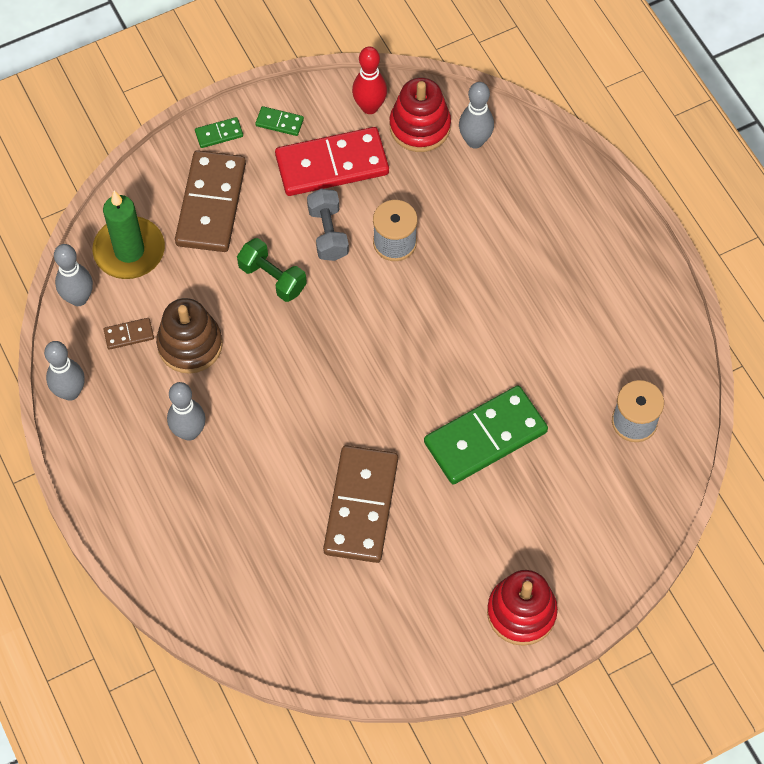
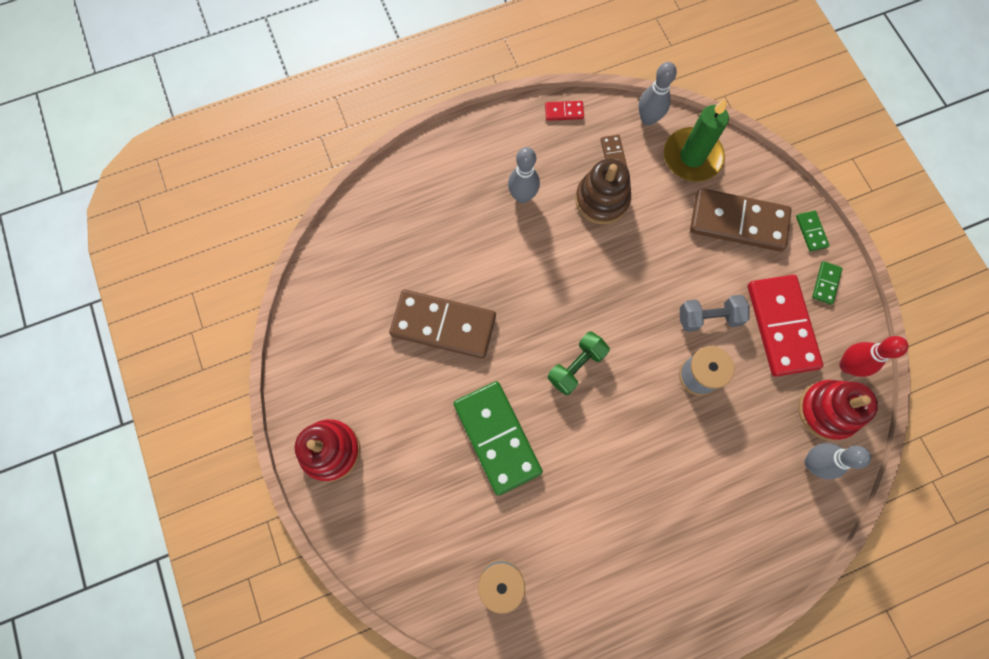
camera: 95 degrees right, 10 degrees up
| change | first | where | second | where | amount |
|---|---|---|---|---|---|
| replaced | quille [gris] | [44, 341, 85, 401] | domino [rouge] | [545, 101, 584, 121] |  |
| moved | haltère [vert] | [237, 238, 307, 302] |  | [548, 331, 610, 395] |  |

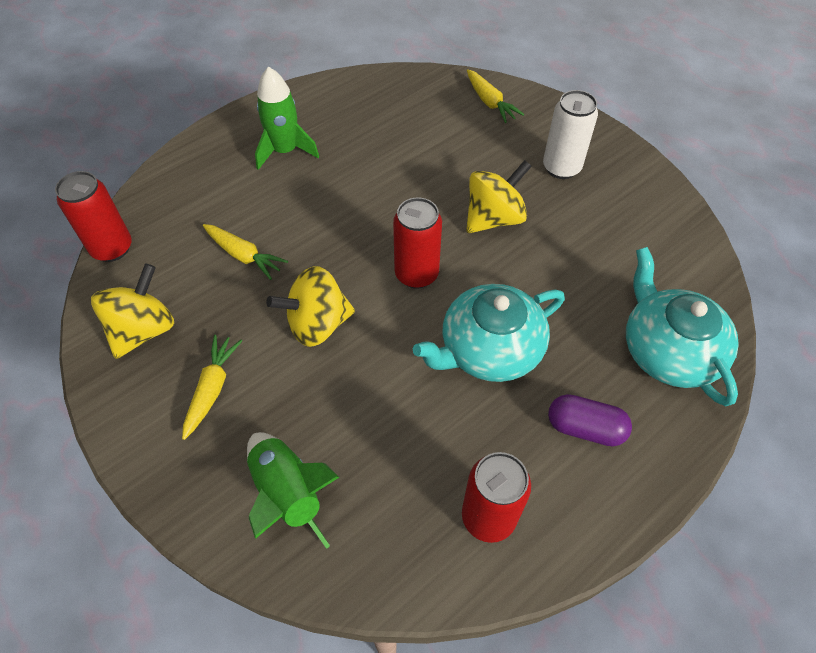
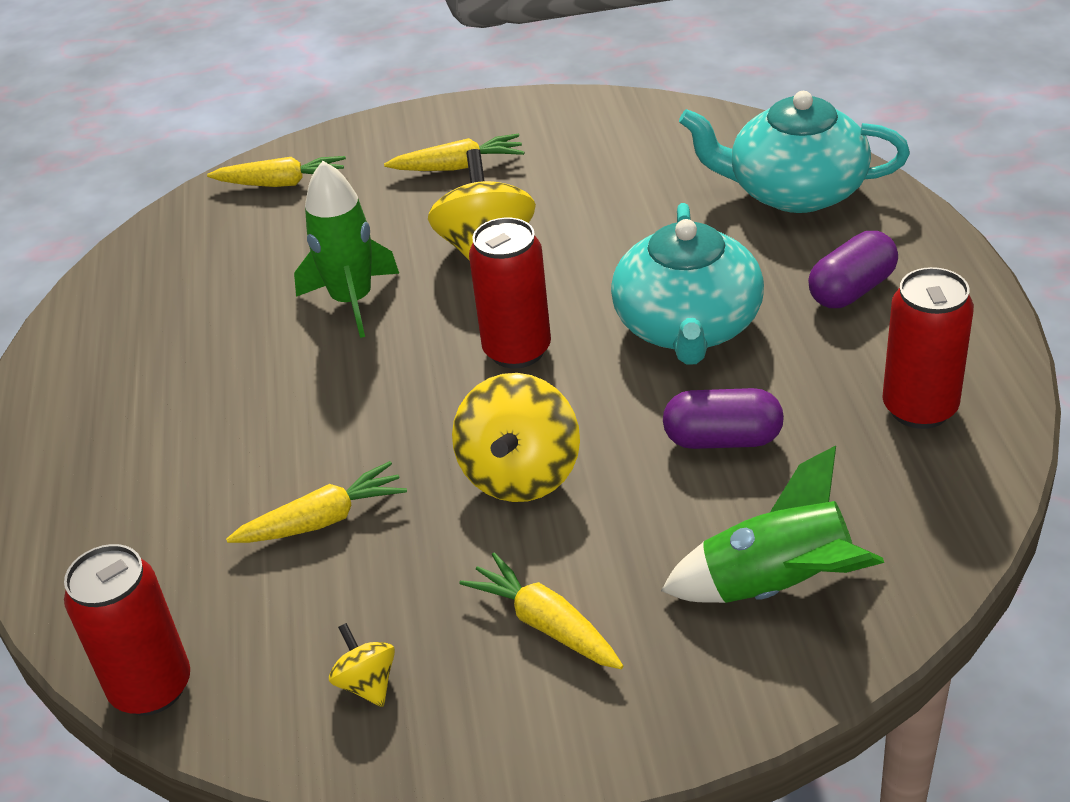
camera: 55 degrees left, 15 degrees down
| change | first | where | second | where | amount |
|---|---|---|---|---|---|
| resized | toupie [jaune] | [91, 263, 174, 359] |  | [329, 623, 395, 707] | x0.50 |
| moved | fusée [vert] | [255, 67, 319, 170] |  | [294, 161, 399, 338] |  |
| replaced | canette [blanc] | [543, 90, 598, 179] | carotte [jaune] | [384, 134, 524, 171] |  |
| added |  |  | gélule [violet] | [663, 388, 784, 449] |  |

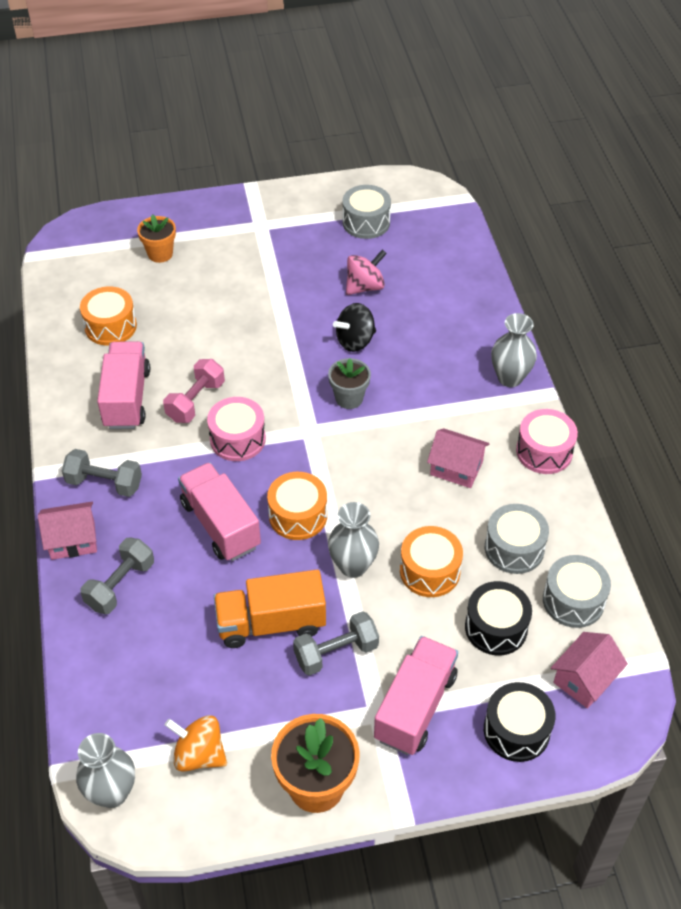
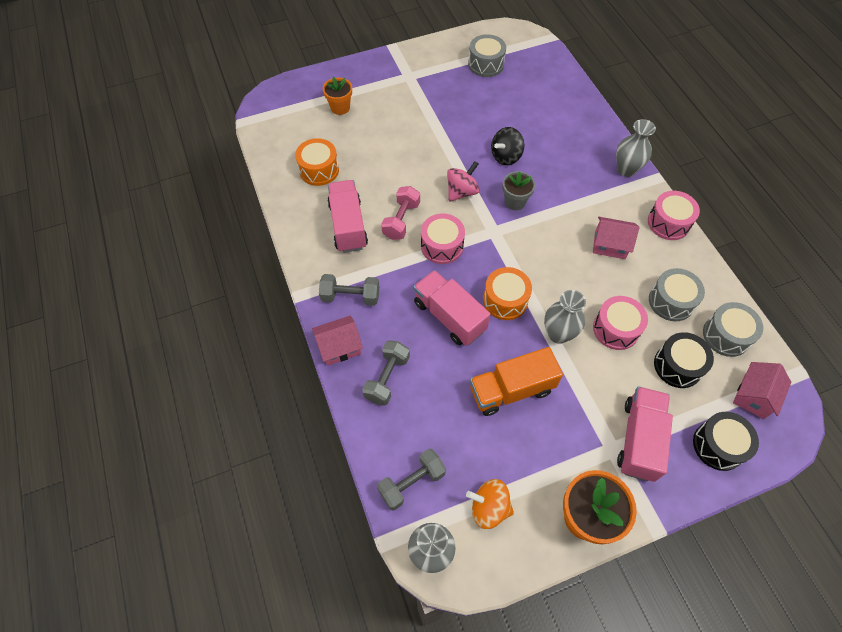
camera: 10 degrees left, 10 degrees up
| change | first | where | second | where | amount |
|---|---|---|---|---|---|
| moved | haltère [gris] | [293, 611, 379, 676] |  | [377, 449, 446, 510] |  |
| moved | toupie [rose] | [346, 249, 387, 295] |  | [447, 161, 479, 202] |  |
| recoloured | tambour [orange] | [400, 526, 463, 597] | tambour [rose] | [593, 296, 648, 350] |  |

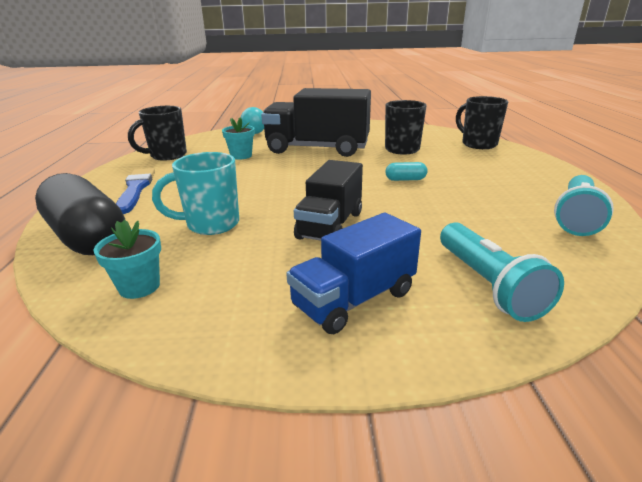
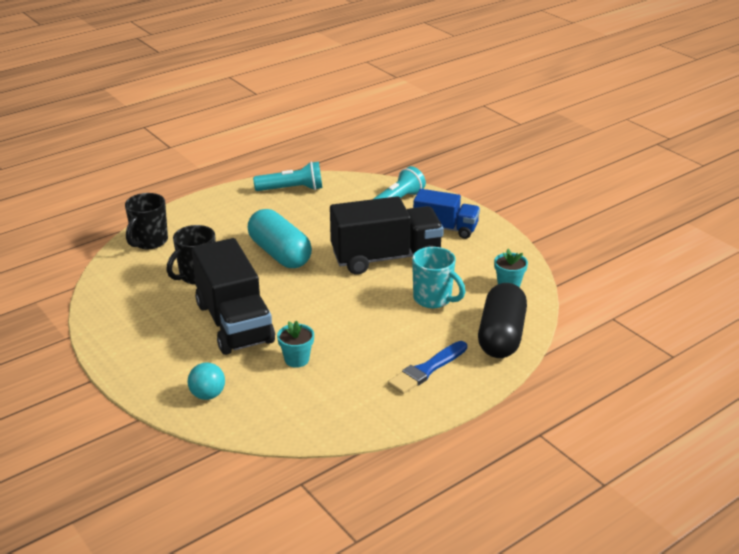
camera: 125 degrees left, 5 degrees up
| change | first | where | second | where | amount |
|---|---|---|---|---|---|
| removed | tasse [noir] | [128, 106, 187, 161] |  |  |  |
| resized | camion [noir] | [294, 160, 363, 241] |  | [330, 196, 444, 275] | x1.61 |
| resized | gélule [turquoise] | [385, 162, 428, 181] |  | [248, 209, 312, 268] | x2.46 |

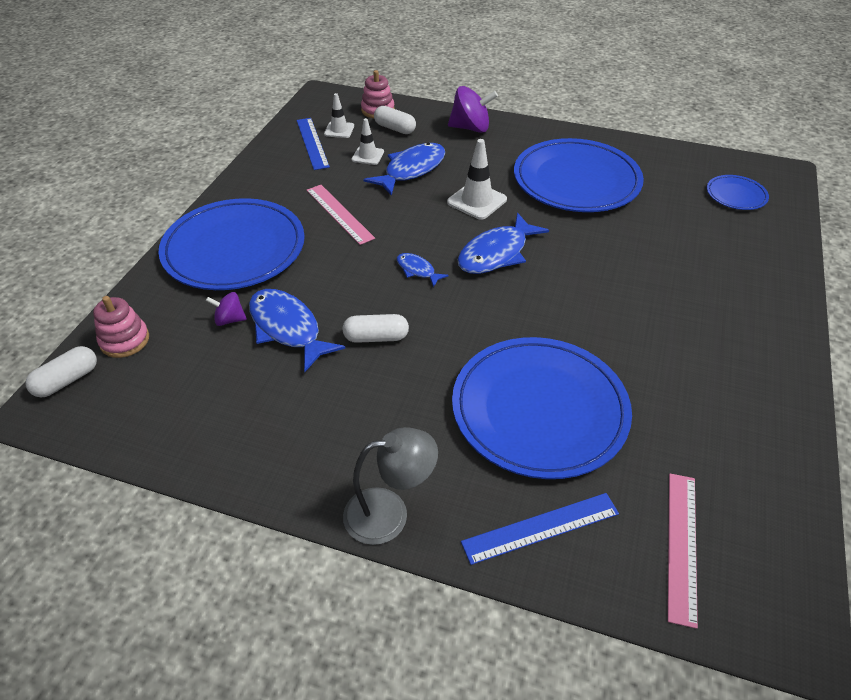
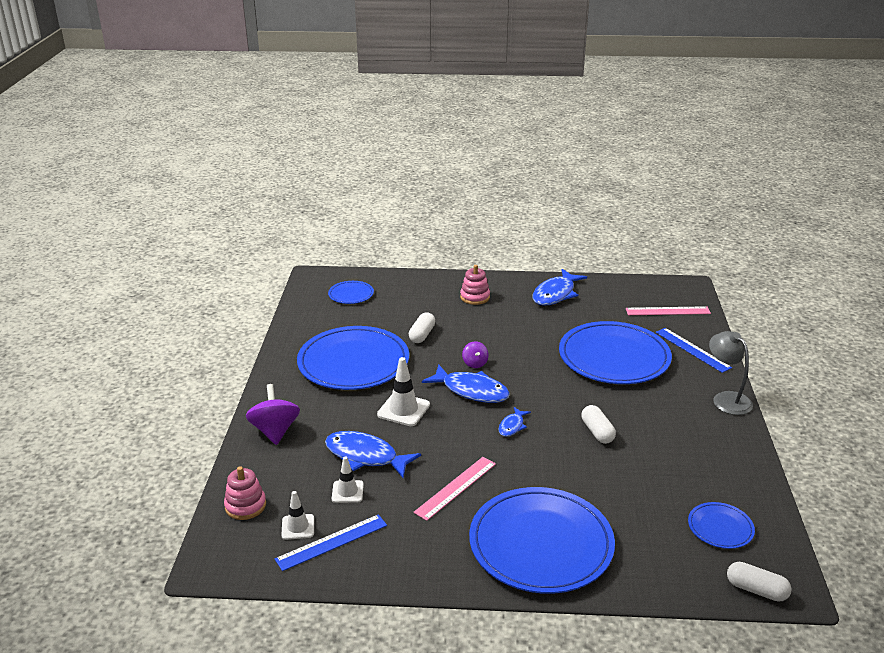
camera: 105 degrees left, 15 degrees down
| change | first | where | second | where | amount |
|---|---|---|---|---|---|
| moved | jouet à empiler [rose] | [93, 296, 149, 358] |  | [460, 265, 490, 305] |  |
| moved | toupie [violet] | [206, 292, 247, 326] |  | [462, 341, 489, 368] |  |
| moved | poisson [bleu] | [249, 289, 345, 372] |  | [533, 269, 587, 306] |  |
| moved | gélule [blanc] | [374, 106, 416, 134] |  | [409, 312, 435, 343] |  |
| added |  |  | assiette [bleu] | [688, 502, 755, 549] |  |

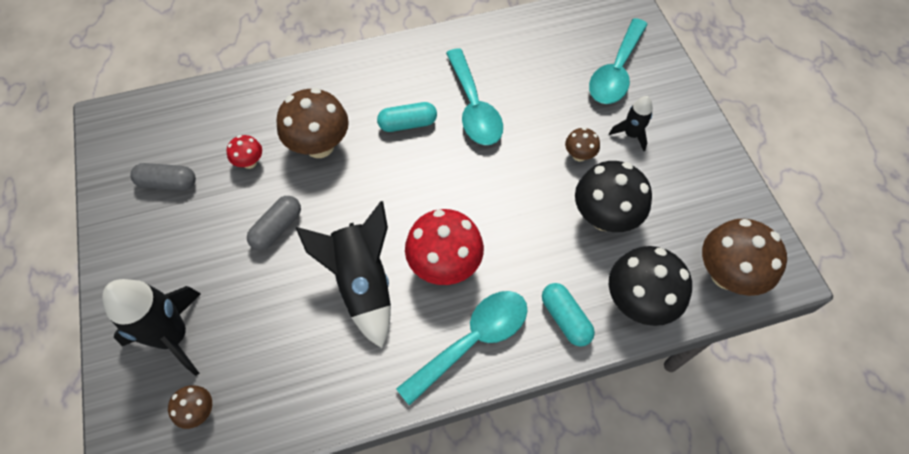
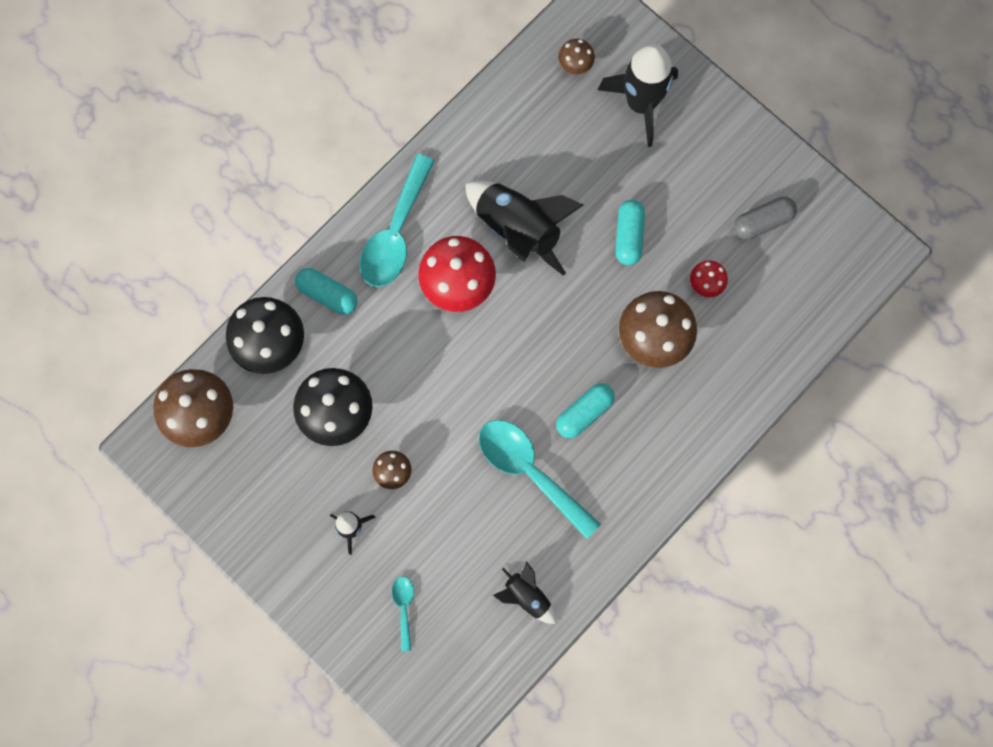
camera: 150 degrees right, 15 degrees up
| change | first | where | second | where | amount |
|---|---|---|---|---|---|
| recoloured | gélule [gris] | [247, 196, 301, 250] | gélule [turquoise] | [615, 200, 645, 265] |  |
| resized | cuillère [turquoise] | [589, 18, 648, 104] |  | [392, 576, 414, 651] | x0.47 |
| added |  |  | fusée [noir] | [493, 561, 556, 624] |  |

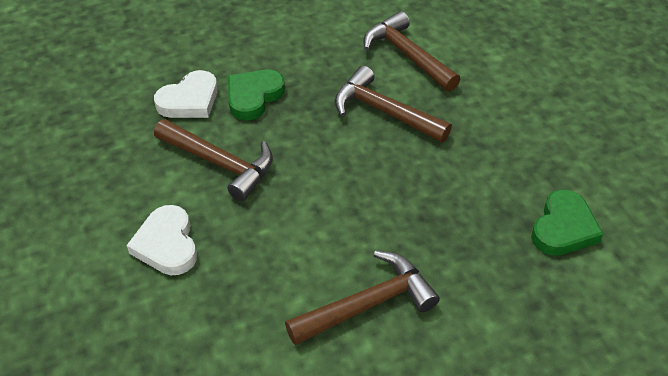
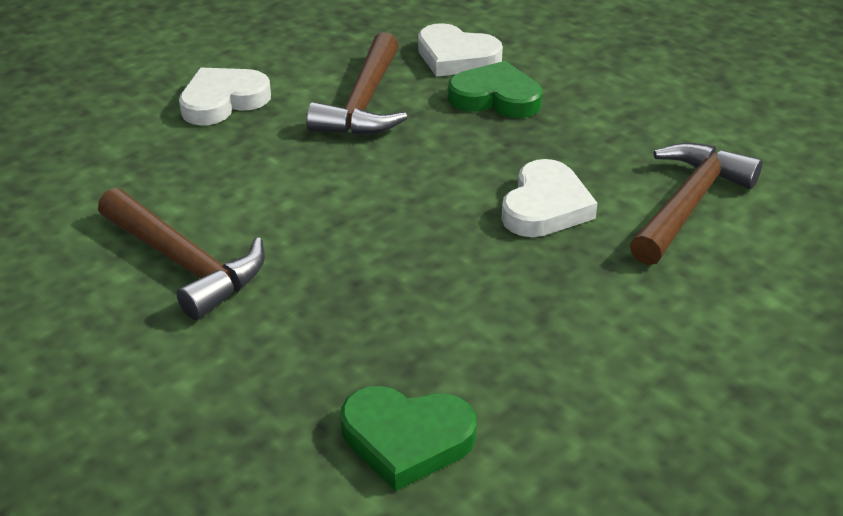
camera: 70 degrees right, 10 degrees down
| change | first | where | second | where | amount |
|---|---|---|---|---|---|
| replaced | marteau [marron] | [334, 66, 452, 143] | cœur [blanc] | [501, 159, 598, 237] |  |

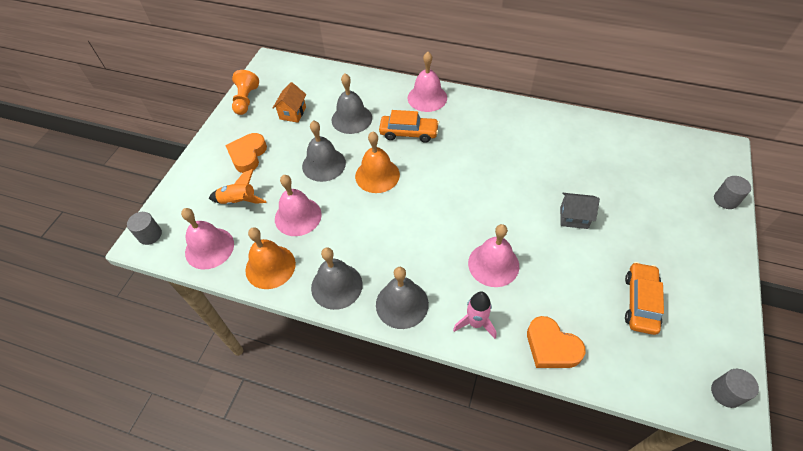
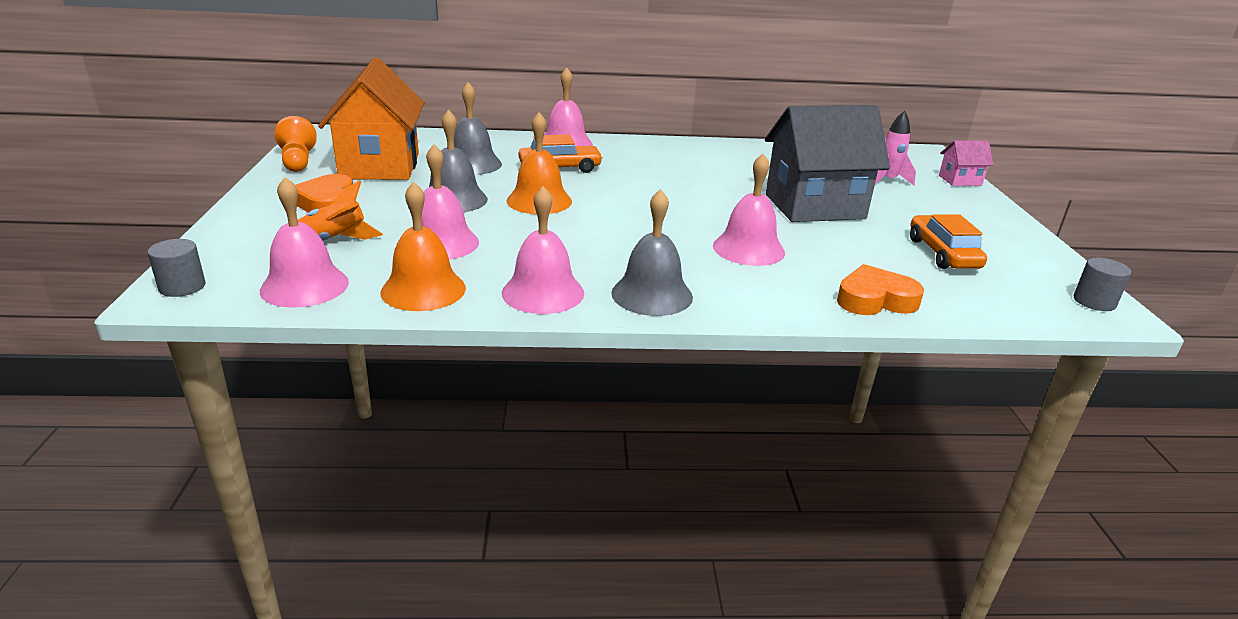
camera: 25 degrees left, 25 degrees down
| change | first | where | second | where | amount |
|---|---|---|---|---|---|
| resized | maison [orange] | [273, 82, 307, 123] |  | [318, 58, 424, 180] | x2.22 |
| recoloured | cloche [gris] | [311, 247, 363, 310] | cloche [rose] | [502, 186, 584, 314] |  |
| moved | fusée [rose] | [453, 292, 496, 339] |  | [875, 111, 916, 185] |  |
| turned | cœur [orange] | [527, 316, 586, 368] |  | [837, 264, 924, 315] | 150 degrees clockwise |
| resized | maison [gris] | [560, 193, 600, 229] |  | [765, 105, 890, 222] | x2.22 |
| replaced | cylindre [gris] | [714, 176, 751, 209] | maison [rose] | [939, 141, 993, 186] |  |

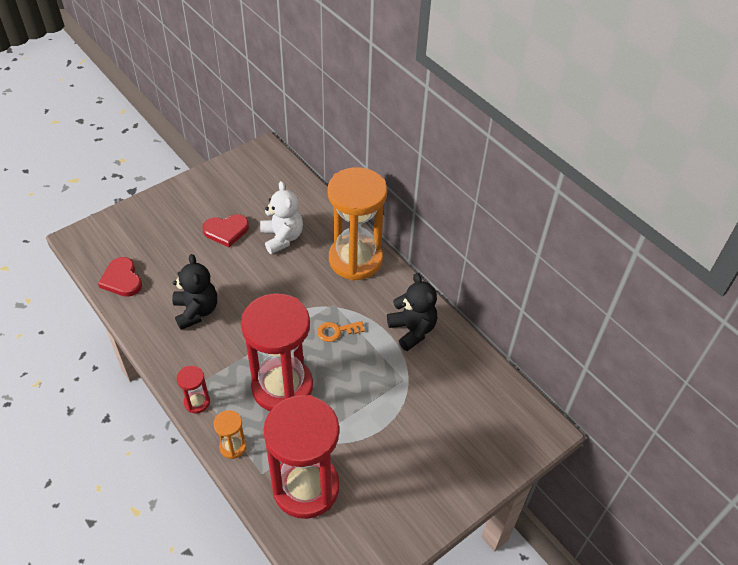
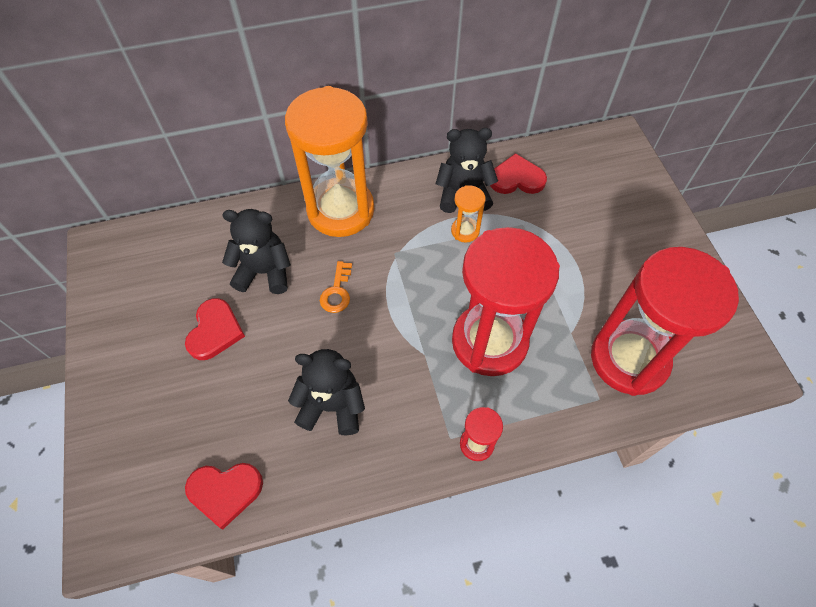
camera: 65 degrees left, 10 degrees up
| change | first | where | second | where | amount |
|---|---|---|---|---|---|
| moved | sablier [orange] | [214, 410, 247, 459] |  | [451, 185, 486, 242] |  |
| recoloured | ours en peluche [blanc] | [260, 181, 303, 254] | ours en peluche [noir] | [222, 209, 291, 294] |  |
| moved | clé [orange] | [317, 321, 365, 342] |  | [320, 261, 352, 313] |  |
| added |  |  | cœur [rouge] | [490, 153, 547, 194] |  |

